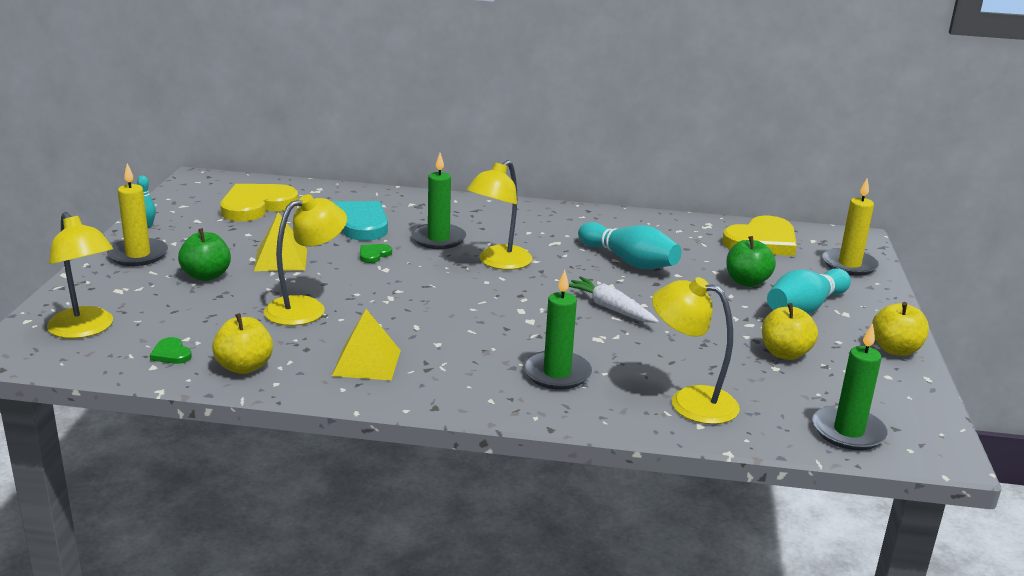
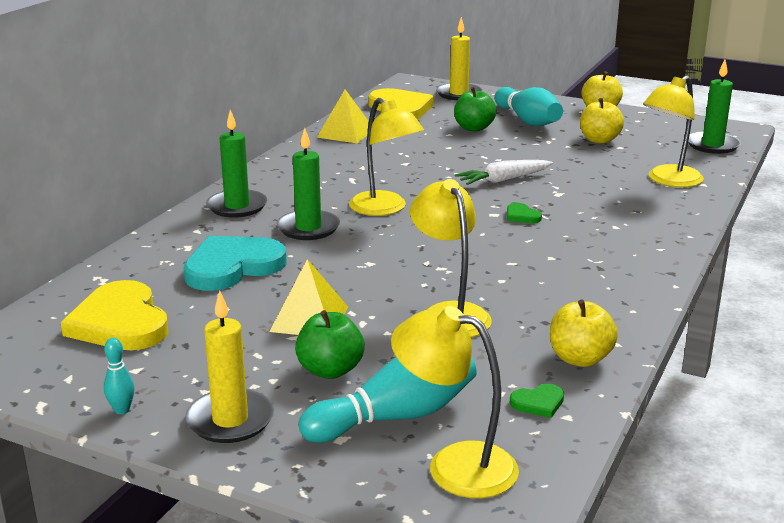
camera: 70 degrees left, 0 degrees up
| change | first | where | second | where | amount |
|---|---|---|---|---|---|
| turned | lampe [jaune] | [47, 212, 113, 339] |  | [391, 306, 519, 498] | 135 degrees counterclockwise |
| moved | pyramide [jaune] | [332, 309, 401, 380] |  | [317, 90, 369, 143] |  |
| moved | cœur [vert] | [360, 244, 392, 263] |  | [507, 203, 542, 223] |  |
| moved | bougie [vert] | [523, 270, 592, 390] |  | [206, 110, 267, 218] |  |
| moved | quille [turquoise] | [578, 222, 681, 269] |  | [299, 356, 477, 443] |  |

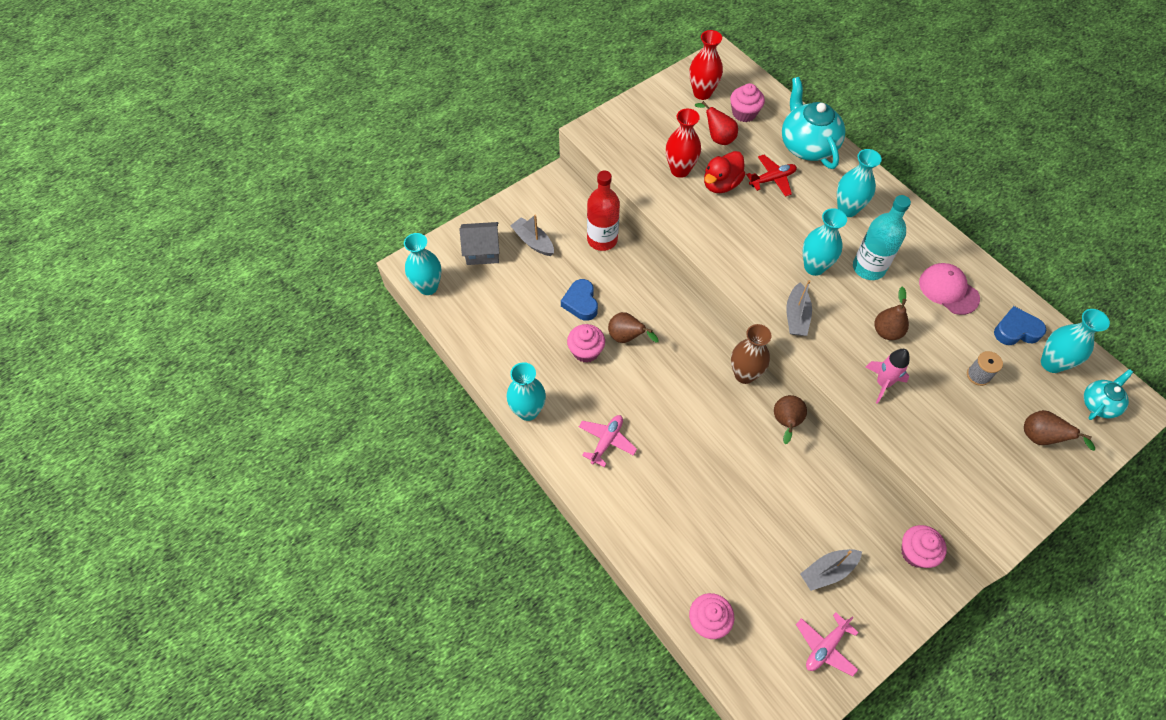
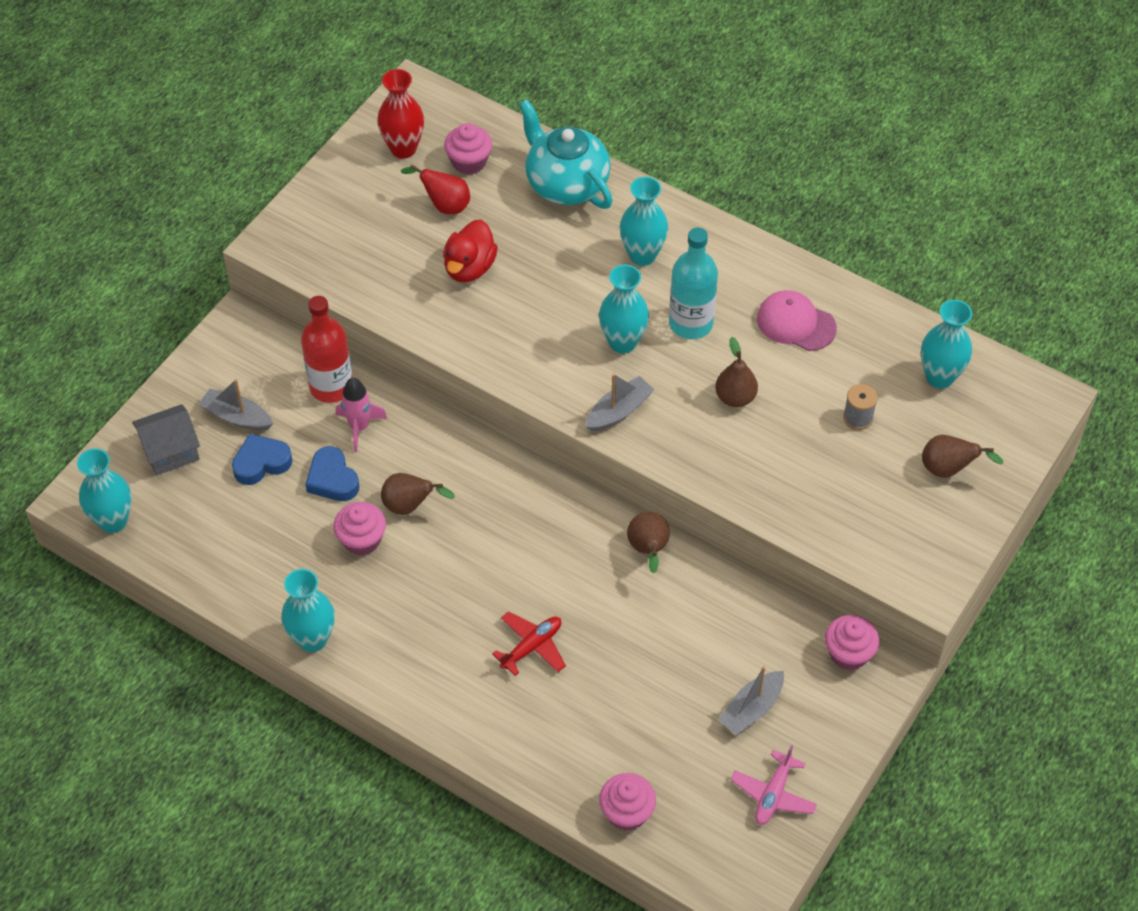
camera: 20 degrees left, 5 degrees down
| change | first | where | second | where | amount |
|---|---|---|---|---|---|
| removed | avion [rose] | [579, 415, 637, 467] |  |  |  |
| removed | vase [rouge] | [666, 109, 701, 178] |  |  |  |
| removed | vase [marron] | [731, 324, 771, 384] |  |  |  |
| moved | avion [rouge] | [746, 155, 797, 197] |  | [492, 611, 566, 676] |  |
| turned | bateau [gris] | [786, 280, 812, 336] |  | [586, 373, 655, 432] | 120 degrees counterclockwise |
| moved | fusée [rose] | [866, 349, 909, 404] |  | [336, 377, 387, 452] |  |
| moved | cœur [bleu] | [994, 306, 1046, 345] |  | [232, 434, 293, 485] |  |
| removed | théière [turquoise] | [1083, 369, 1133, 420] |  |  |  |

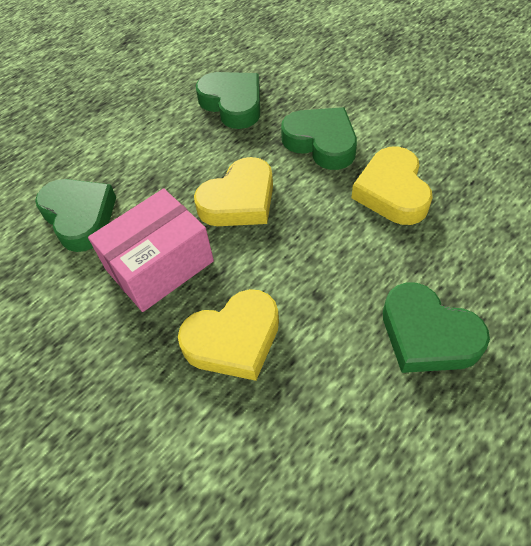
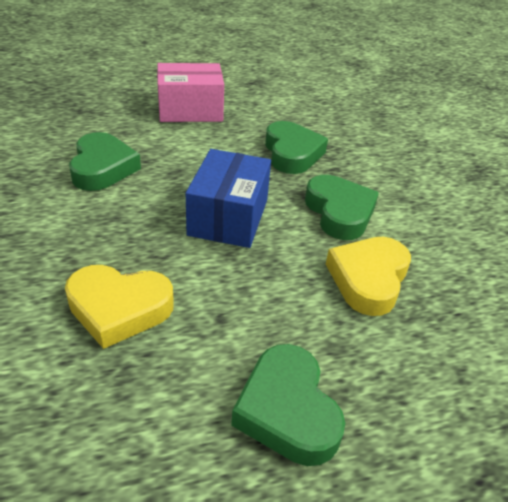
camera: 25 degrees right, 15 degrees down
| change | first | where | second | where | amount |
|---|---|---|---|---|---|
| moved | boîte [rose] | [88, 188, 214, 312] |  | [157, 63, 224, 122] |  |
| replaced | cœur [jaune] | [194, 157, 273, 226] | boîte [bleu] | [186, 149, 271, 248] |  |

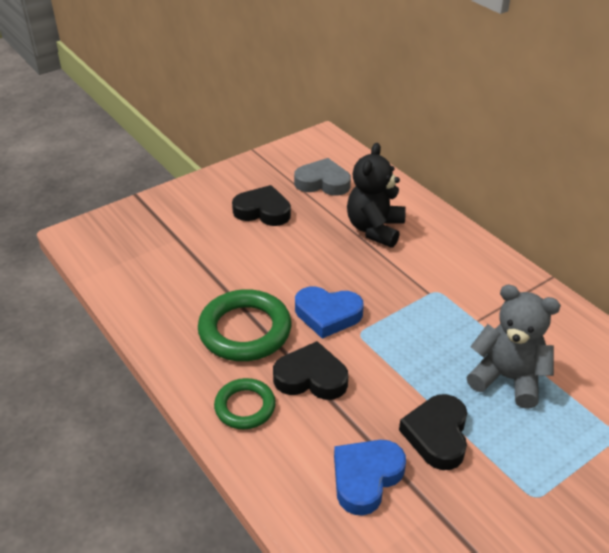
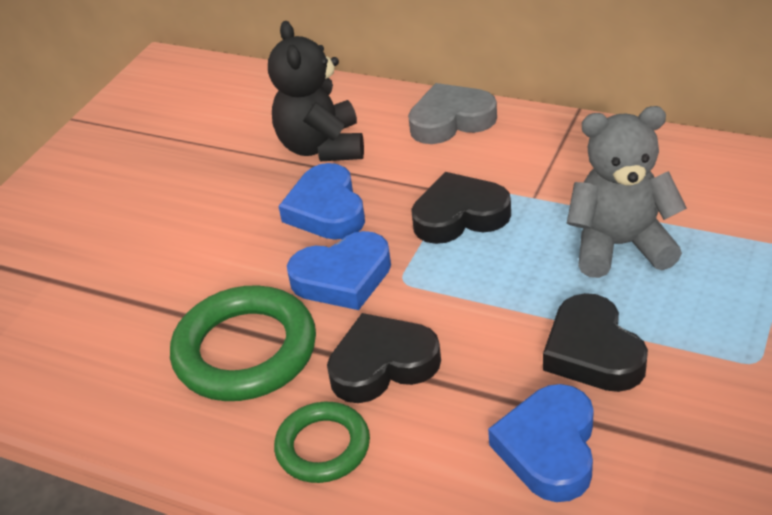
camera: 25 degrees left, 0 degrees up
| change | first | where | second | where | amount |
|---|---|---|---|---|---|
| moved | cœur [noir] | [232, 185, 291, 226] |  | [411, 172, 511, 244] |  |
| moved | cœur [gris] | [294, 158, 351, 196] |  | [408, 83, 497, 144] |  |
| added |  |  | cœur [bleu] | [278, 163, 365, 240] |  |

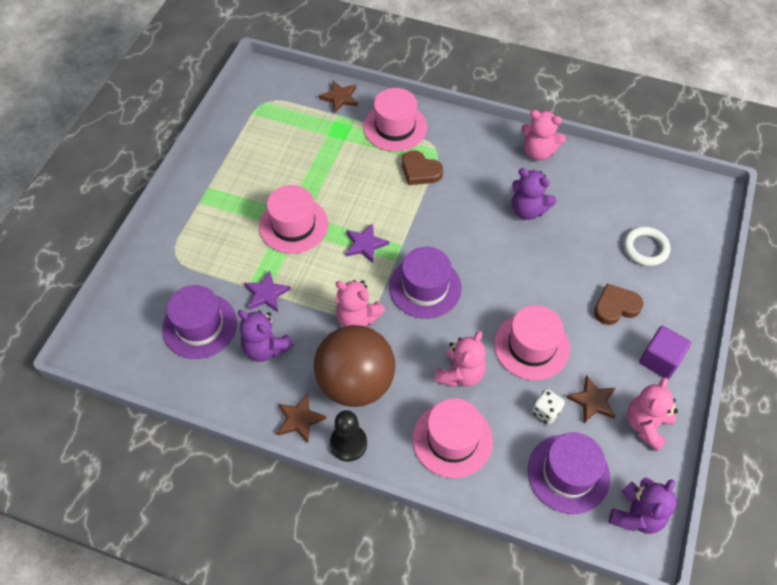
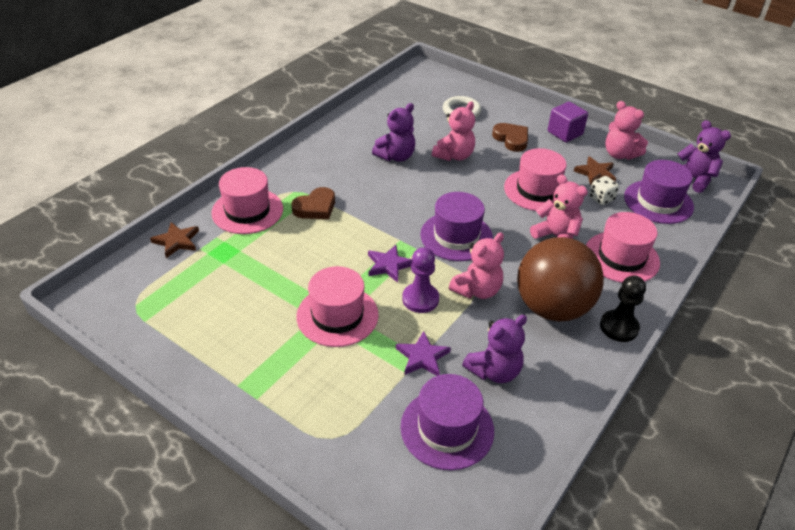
camera: 75 degrees left, 15 degrees down
| change | first | where | second | where | amount |
|---|---|---|---|---|---|
| removed | étoile [marron] | [277, 394, 327, 443] |  |  |  |
| moved | ours en peluche [rose] | [521, 110, 566, 160] |  | [432, 101, 475, 161] |  |
| turned | cœur [marron] | [594, 284, 644, 325] |  | [492, 123, 528, 152] | 150 degrees clockwise |
| added |  |  | pion [violet] | [402, 247, 439, 313] |  |

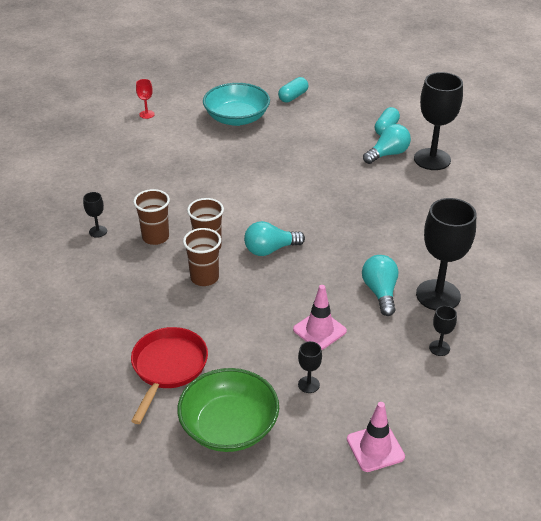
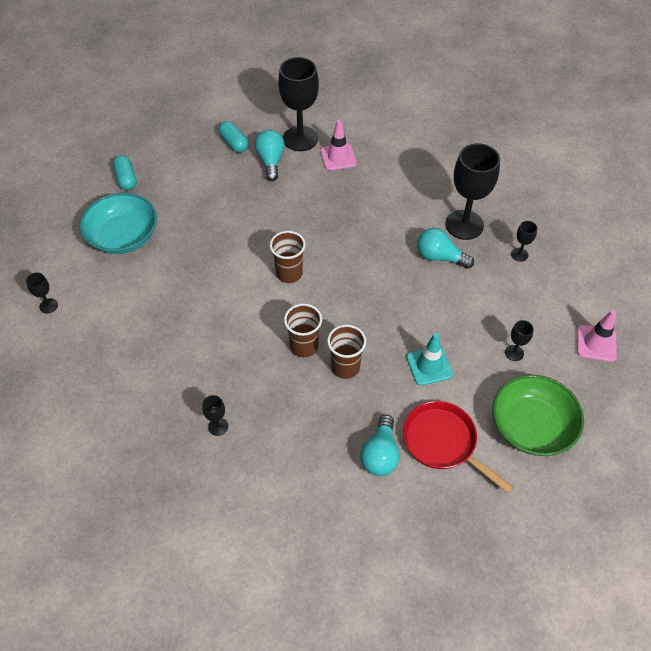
camera: 60 degrees left, 15 degrees up
| change | first | where | second | where | amount |
|---|---|---|---|---|---|
| moved | gobelet [marron] | [133, 189, 170, 245] |  | [270, 231, 305, 283] |  |
| recoloured | verre à pied [rouge] | [136, 79, 155, 119] | verre à pied [noir] | [26, 273, 58, 314] |  |
| moved | ampoule [turquoise] | [244, 221, 305, 256] |  | [360, 415, 400, 476] |  |
| moved | cône de chantier [rose] | [293, 285, 347, 350] |  | [320, 120, 357, 171] |  |
| added |  |  | cône de chantier [turquoise] | [406, 333, 453, 386] |  |

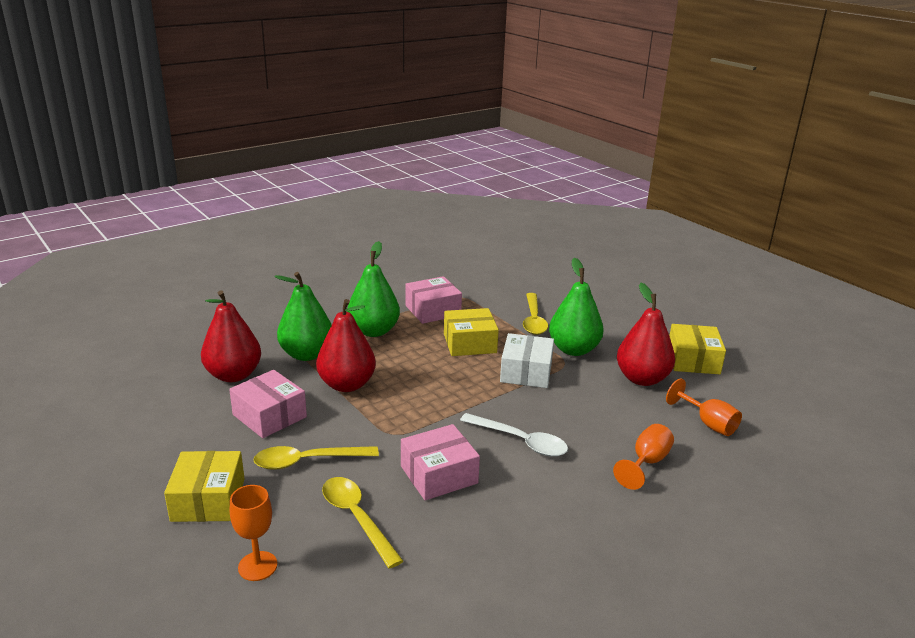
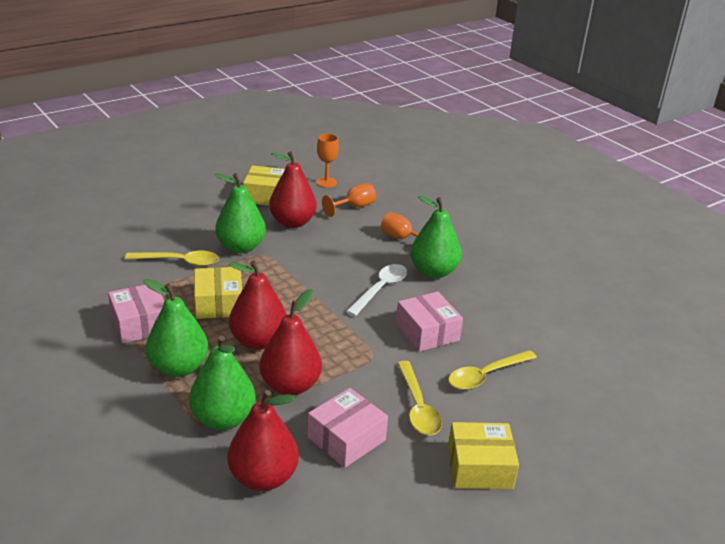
camera: 90 degrees left, 5 degrees up
| change | first | where | second | where | amount |
|---|---|---|---|---|---|
| moved | verre à pied [orange] | [230, 485, 277, 581] |  | [316, 134, 339, 188] |  |
| removed | boîte [blanc] | [500, 333, 554, 388] |  |  |  |
| added |  |  | poire [rouge] | [229, 261, 287, 350] |  |
| added |  |  | poire [vert] | [410, 196, 462, 278] |  |

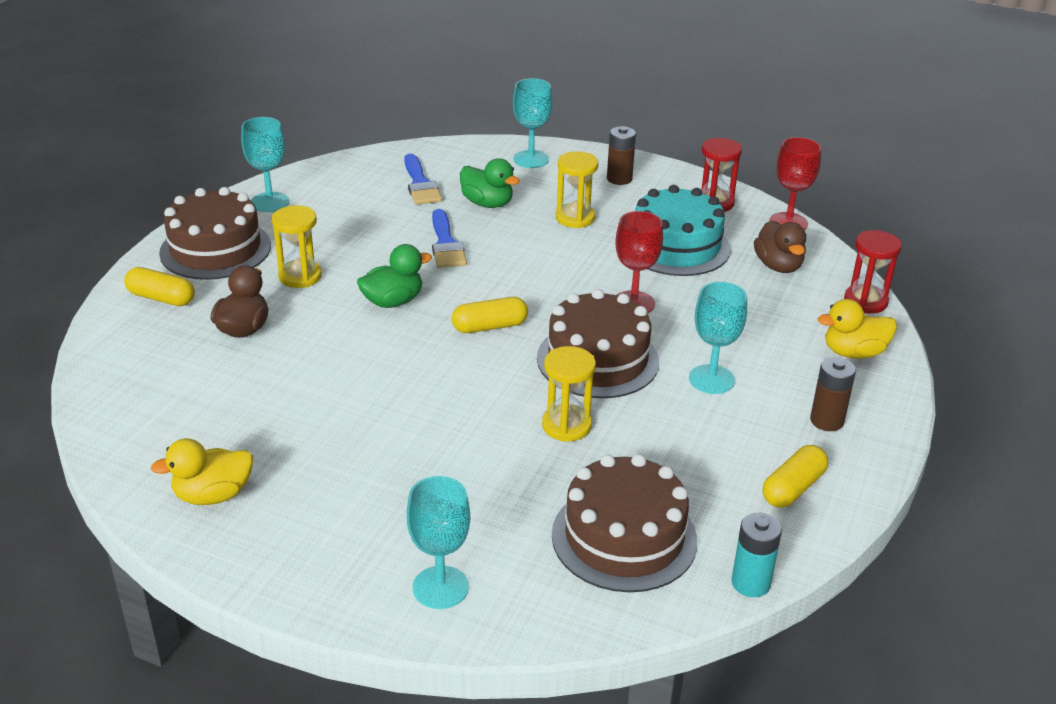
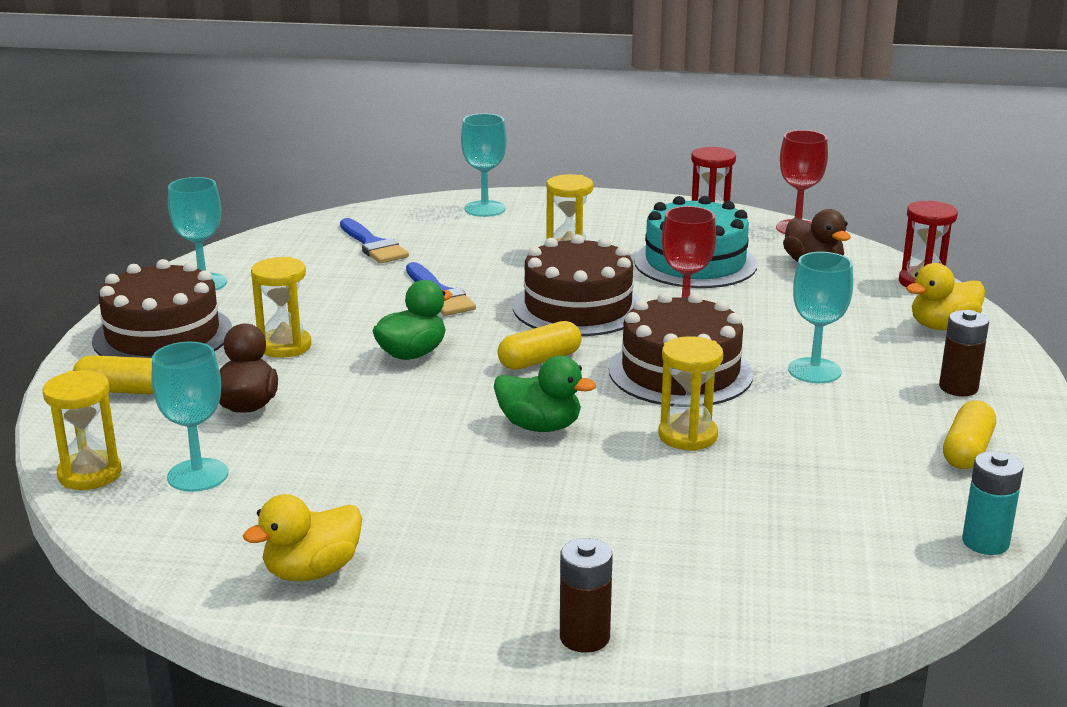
camera: 15 degrees left, 10 degrees down
| change | first | where | second | where | amount |
|---|---|---|---|---|---|
| moved | verre à pied [turquoise] | [407, 476, 470, 609] |  | [152, 342, 229, 492] |  |
| moved | canard [vert] | [460, 158, 520, 208] |  | [494, 356, 596, 432] |  |
| moved | gâteau [marron] | [552, 454, 697, 592] |  | [513, 234, 641, 336] |  |
| moved | pile [marron] | [607, 126, 636, 185] |  | [560, 538, 613, 653] |  |
| added |  |  | sablier [jaune] | [43, 370, 122, 490] |  |

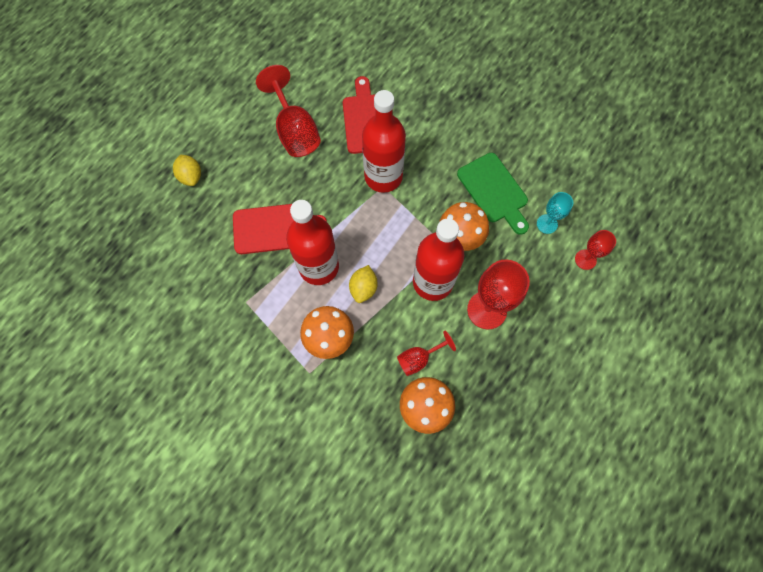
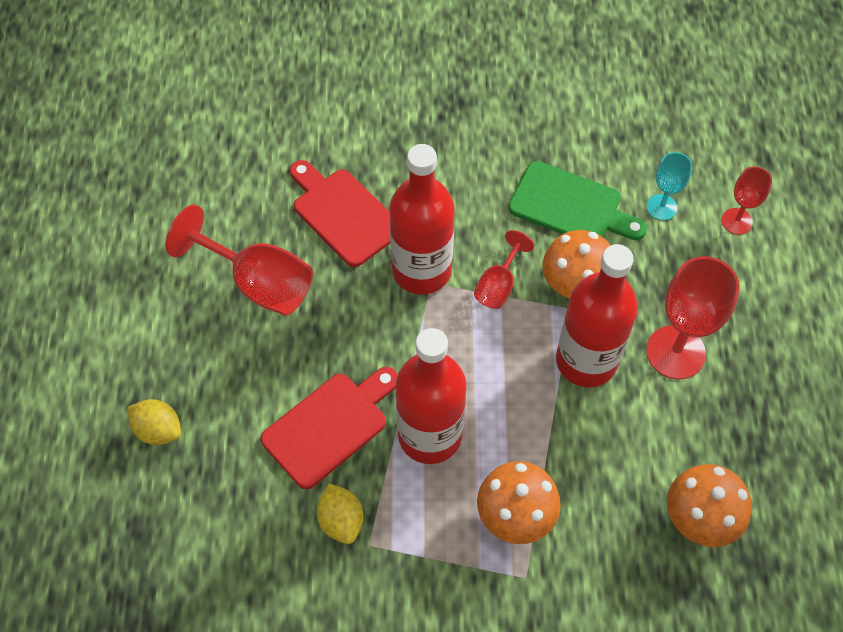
camera: 35 degrees left, 10 degrees down
| change | first | where | second | where | amount |
|---|---|---|---|---|---|
| moved | citron [jaune] | [349, 265, 377, 303] |  | [317, 484, 363, 544] |  |
| moved | verre à pied [rouge] | [397, 331, 456, 376] |  | [474, 230, 534, 309] |  |

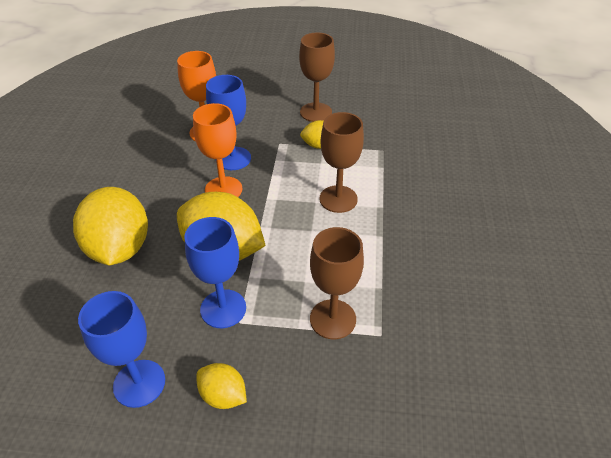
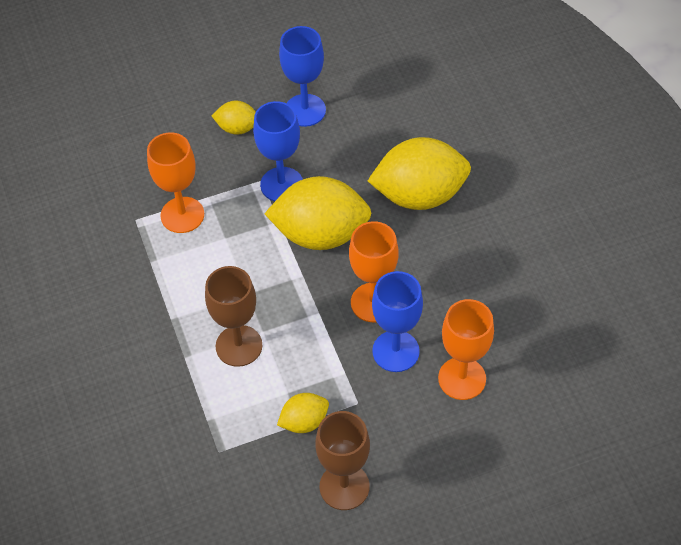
camera: 155 degrees right, 10 degrees up
| change | first | where | second | where | amount |
|---|---|---|---|---|---|
| turned | citron [jaune] | [73, 187, 148, 265] |  | [368, 137, 471, 210] | 60 degrees counterclockwise |
| recoloured | verre à pied [marron] | [310, 227, 364, 339] | verre à pied [orange] | [147, 132, 204, 233] |  |

